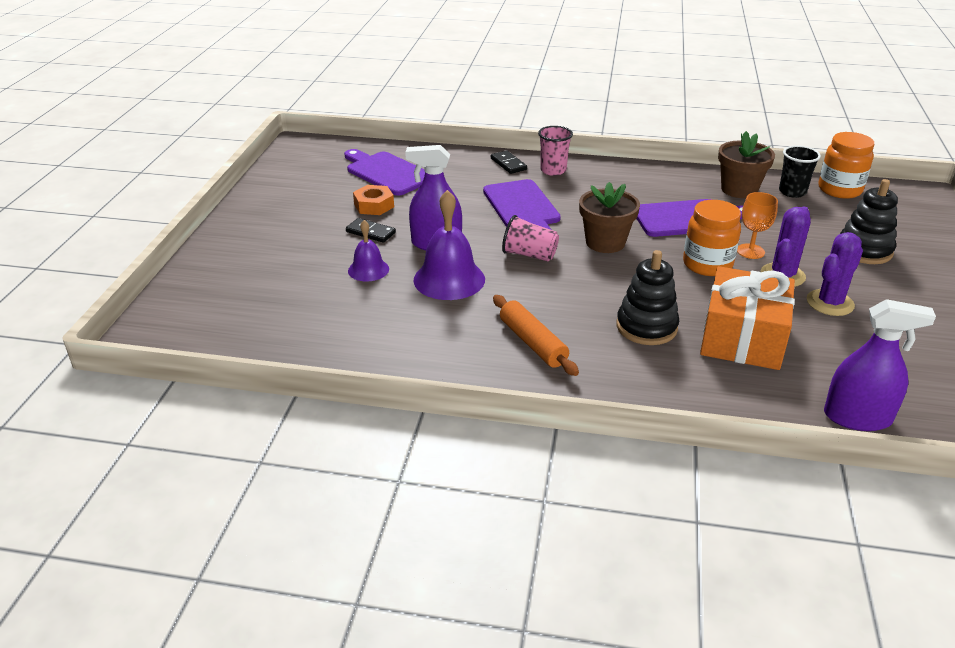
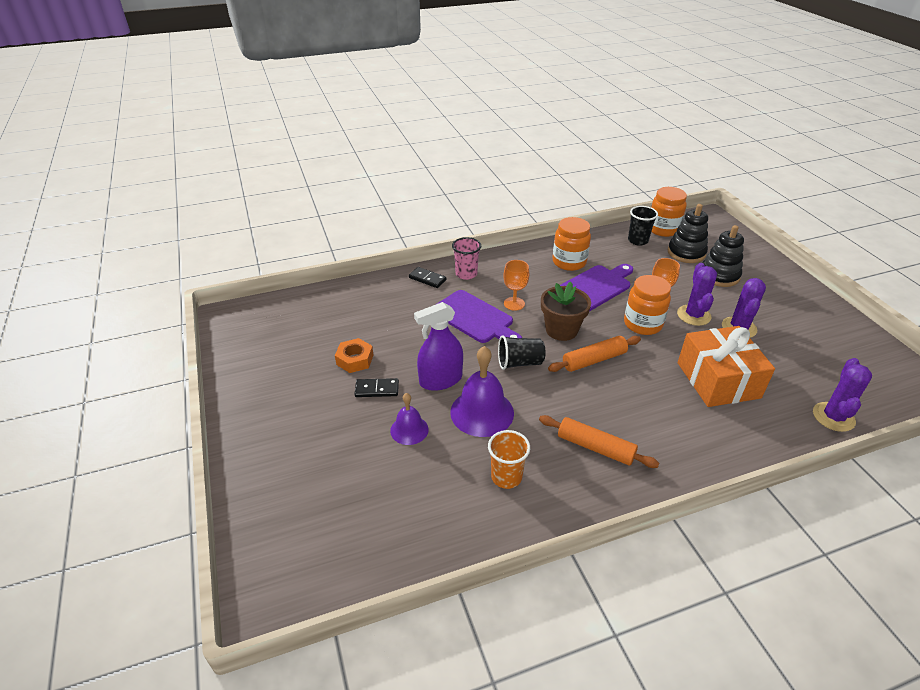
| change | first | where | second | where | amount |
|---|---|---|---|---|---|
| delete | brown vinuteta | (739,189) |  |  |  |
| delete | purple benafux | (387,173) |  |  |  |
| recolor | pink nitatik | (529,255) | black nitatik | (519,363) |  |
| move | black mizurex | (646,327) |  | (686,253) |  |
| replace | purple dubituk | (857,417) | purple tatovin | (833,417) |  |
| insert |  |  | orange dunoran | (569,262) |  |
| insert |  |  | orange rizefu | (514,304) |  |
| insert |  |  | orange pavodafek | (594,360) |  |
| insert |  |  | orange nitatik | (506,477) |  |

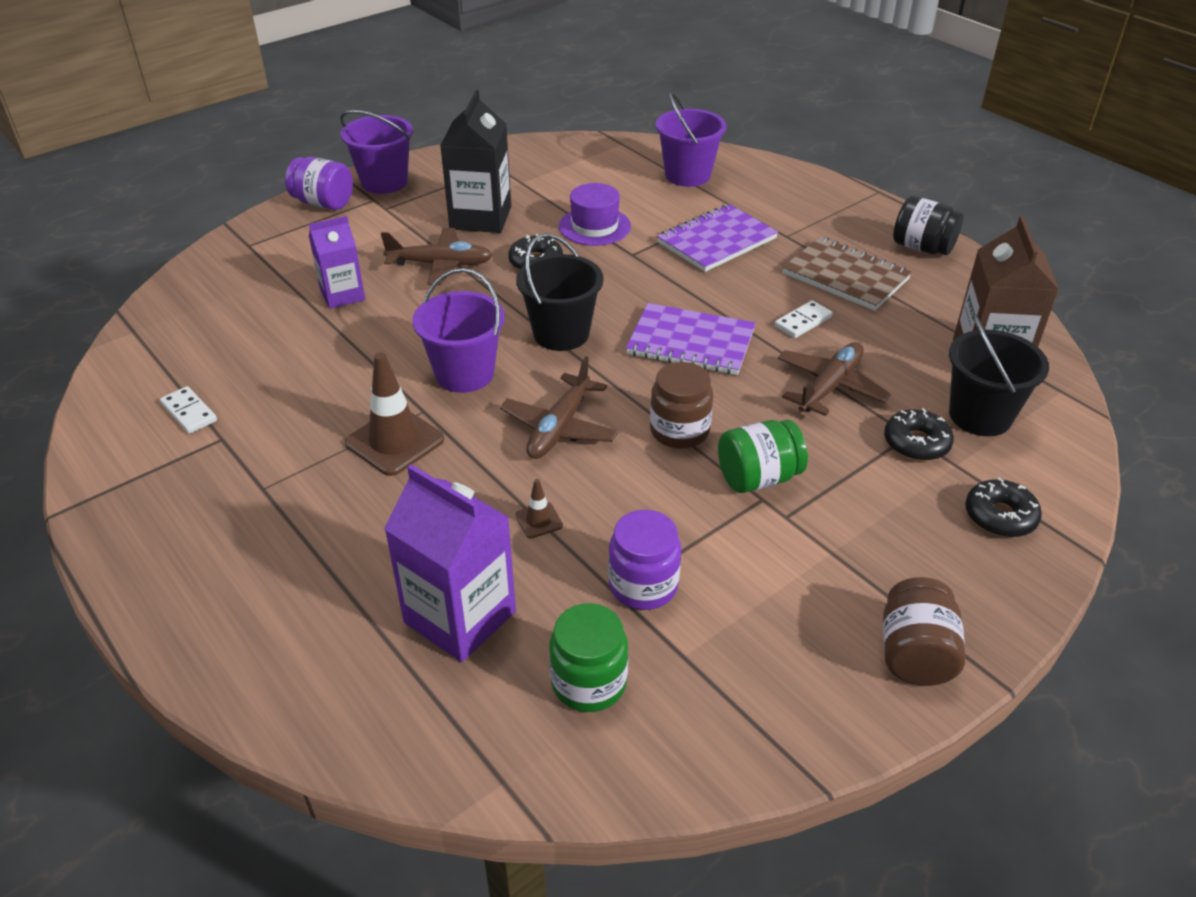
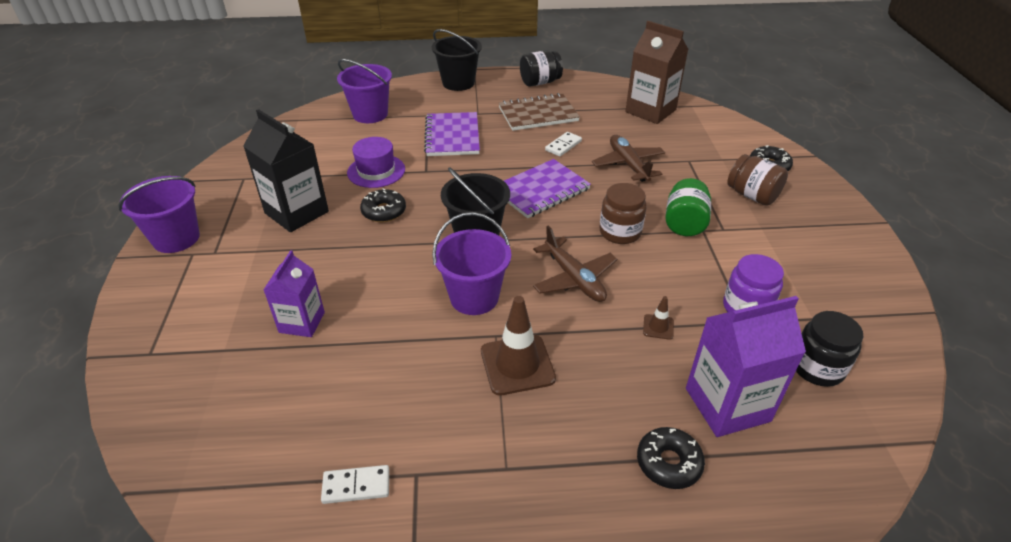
| change | first | where | second | where | amount |
|---|---|---|---|---|---|
| delete | purple dunoran | (323,203) |  |  |  |
| delete | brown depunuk | (441,265) |  |  |  |
| rotate | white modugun | (803,322) |  | (563,146) | 45 degrees clockwise |
| move | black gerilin | (980,416) |  | (458,83) |  |
| move | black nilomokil | (916,443) |  | (668,463) |  |
| move | brown dunoran | (915,654) |  | (752,195) |  |
| recolor | green dunoran | (589,682) | black dunoran | (817,367) |  |

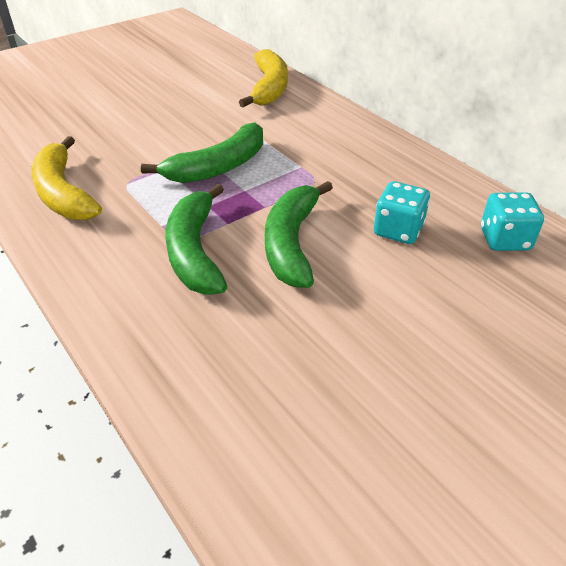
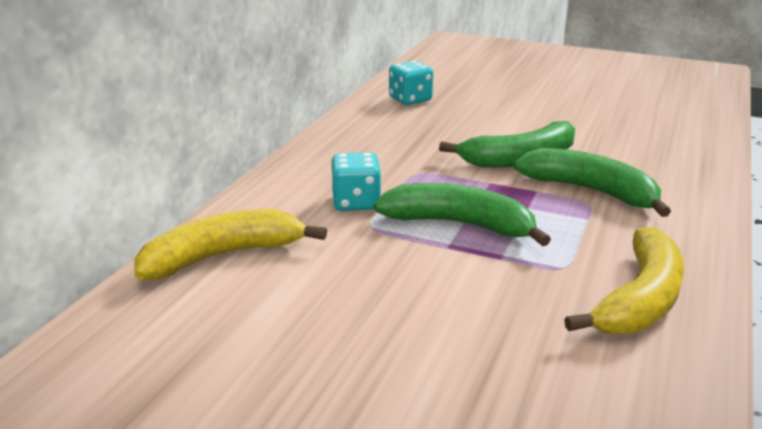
| change | first | where | second | where | amount |
|---|---|---|---|---|---|
| move | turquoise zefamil | (398,230) |  | (356,202) |  |
| rotate | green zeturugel | (195,251) |  | (591,191) | 105 degrees counterclockwise |

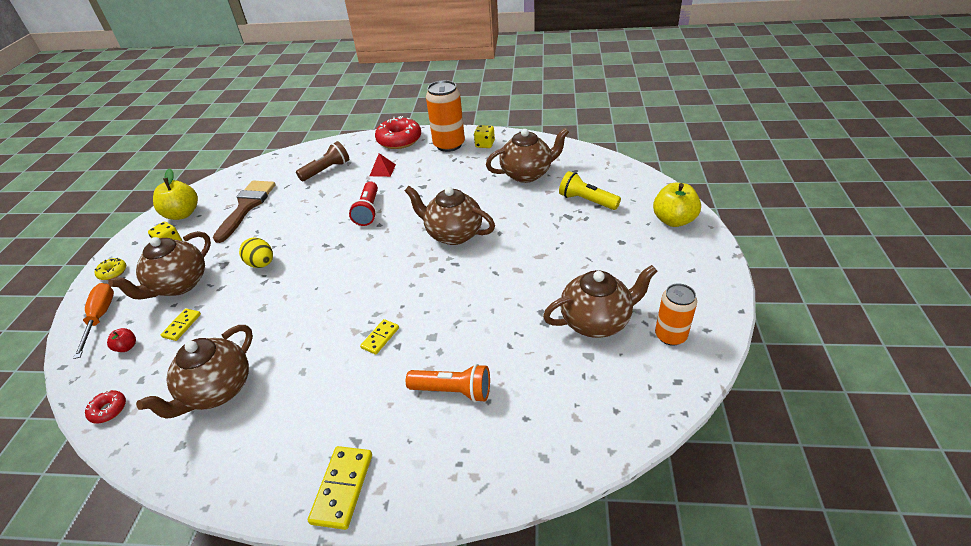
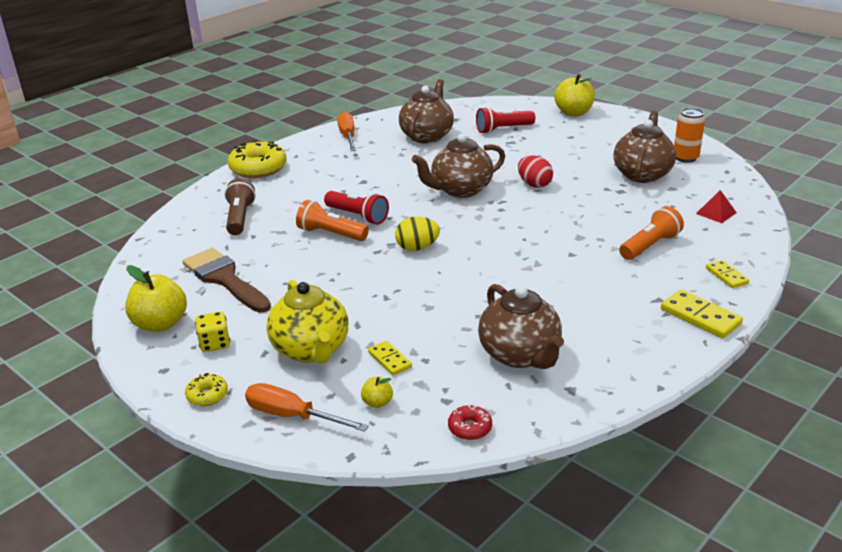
| change | first | where | second | where | amount |
|---|---|---|---|---|---|
| delete | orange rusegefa | (449,145) |  |  |  |
| recolor | red nilomokil | (399,140) | yellow nilomokil | (258,168) |  |
| replace | yellow zefamil | (485,144) | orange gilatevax | (347,136) |  |
| move | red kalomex | (382,170) |  | (716,213) |  |
| recolor | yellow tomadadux | (587,201) | red tomadadux | (503,129) |  |
| recolor | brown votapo | (179,285) | yellow votapo | (311,350) |  |
| move | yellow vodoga | (261,264) |  | (417,248) |  |
| move | yellow modugun | (380,338) |  | (726,276) |  |
| recolor | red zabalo | (127,347) | yellow zabalo | (377,402) |  |
| insert |  |  | red vodoga | (534,184) |  |
| insert |  |  | orange tomadadux | (331,234) |  |

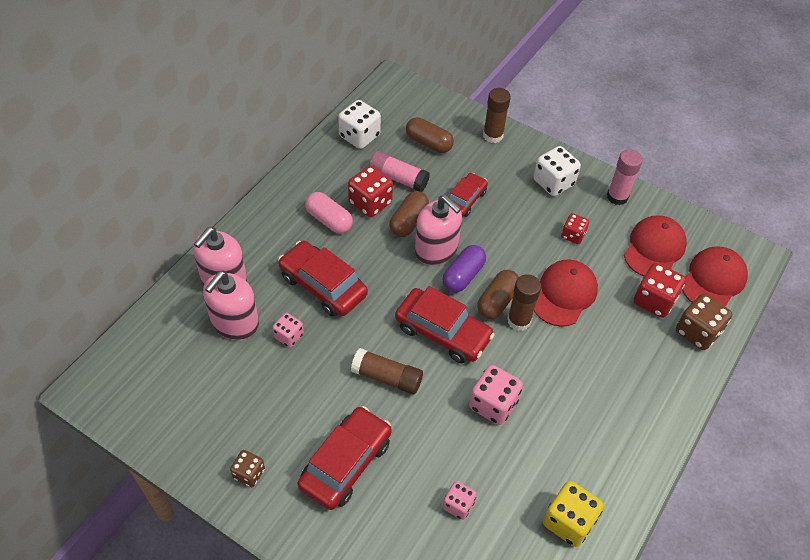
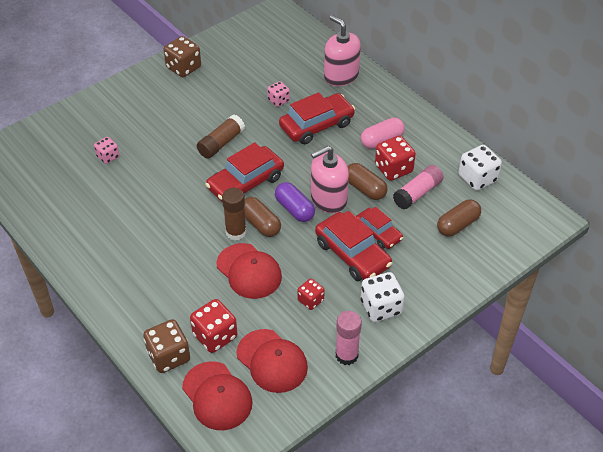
| change | first | where | second | where | amount |
|---|---|---|---|---|---|
| delete | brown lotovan | (493,135) |  |  |  |
| delete | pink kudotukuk | (234,322) |  |  |  |
| delete | pink zefamil | (493,404) |  |  |  |
| move | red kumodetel | (346,463) |  | (352,254) |  |
| resize | brown zefamil | (249,473) |  | (183,68) | x1.65 |
| delete | yellow zefamil | (568,521) |  |  |  |

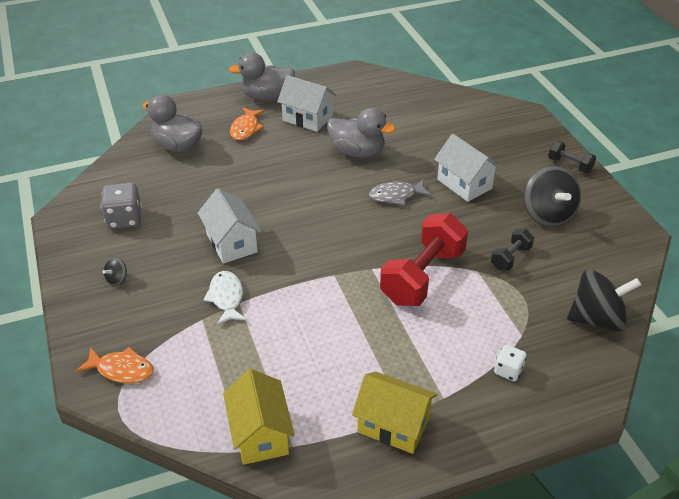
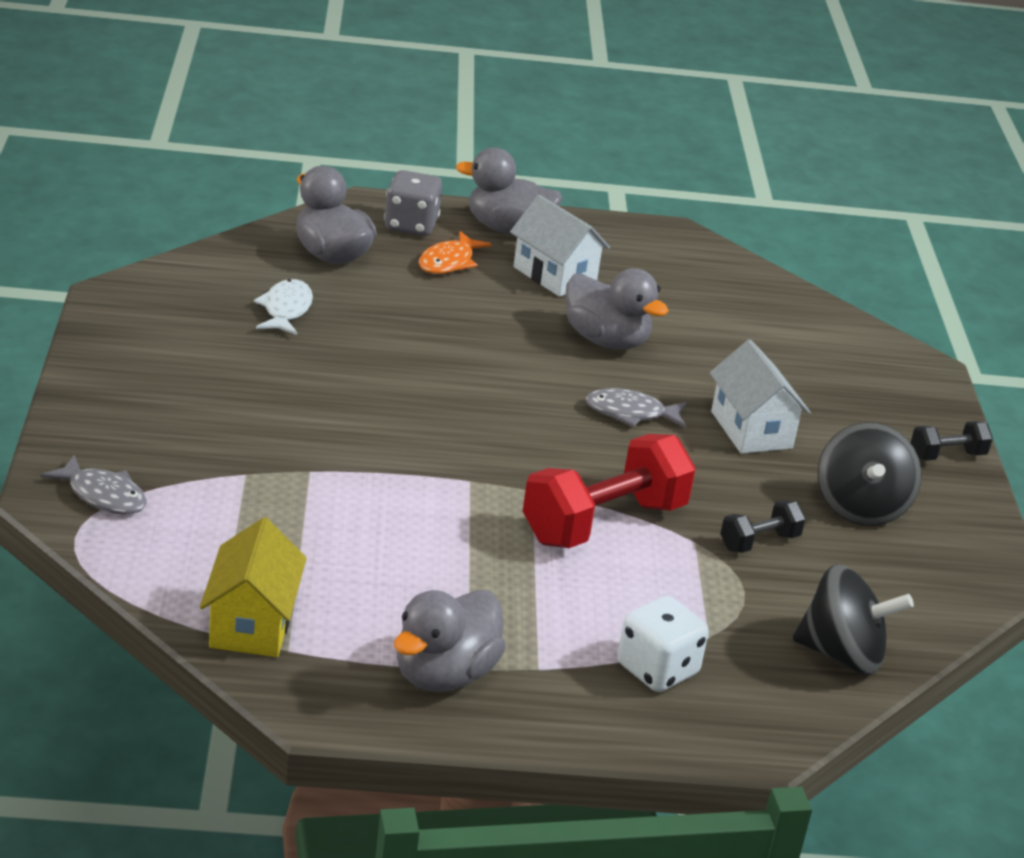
| change | first | where | second | where | amount |
|---|---|---|---|---|---|
| rotate | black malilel | (569,165) |  | (947,455) | 75 degrees counterclockwise |
| move | grey zefamil | (124,219) |  | (411,225) |  |
| delete | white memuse | (231,243) |  |  |  |
| delete | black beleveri | (117,279) |  |  |  |
| move | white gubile | (226,298) |  | (286,310) |  |
| resize | white zefamil | (508,370) |  | (657,669) | x1.66 |
| recolor | orange gubile | (121,370) | grey gubile | (103,496) |  |
| replace | yellow memuse | (393,425) | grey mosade | (444,674) |  |

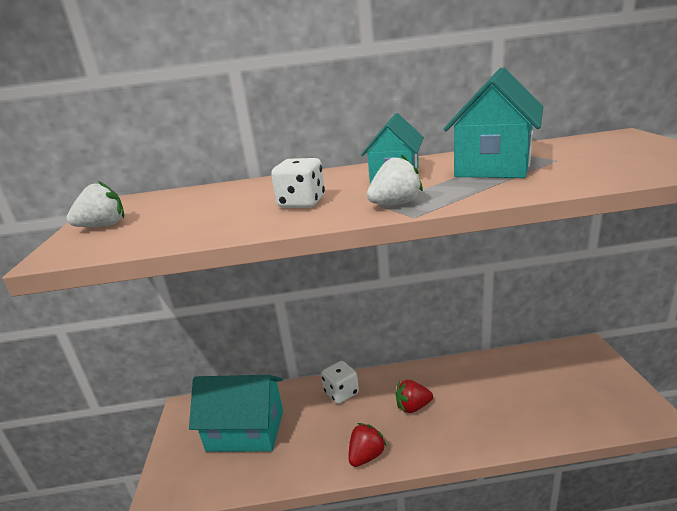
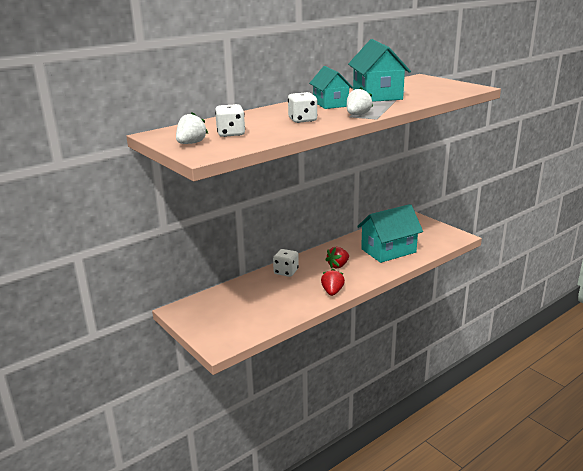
| change | first | where | second | where | amount |
|---|---|---|---|---|---|
| move | turquoise memuse | (245,430) |  | (388,251) |  |
| insert |  |  | white zefamil | (231,134) |  |

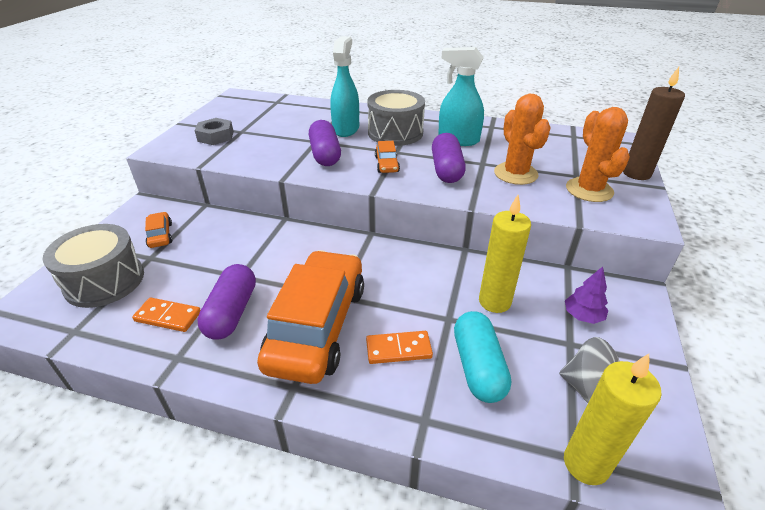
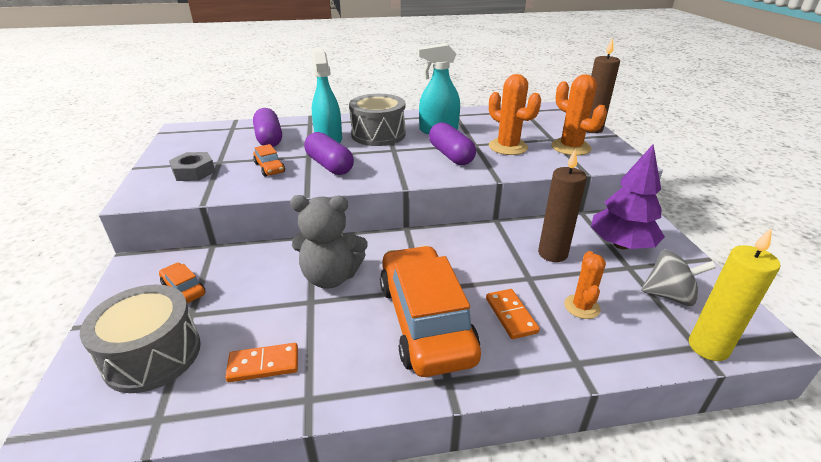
| change | first | where | second | where | amount |
|---|---|---|---|---|---|
| move | orange kumodetel | (386,164) |  | (269,168) |  |
| recolor | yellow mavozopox | (494,302) | brown mavozopox | (552,254) |  |
| move | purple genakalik | (232,312) |  | (269,138) |  |
| resize | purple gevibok | (582,316) |  | (621,245) | x1.93 |
| replace | turquoise genakalik | (478,367) | orange tatovin | (581,307) |  |
| rotate | orange modugun | (398,349) |  | (511,315) | 75 degrees counterclockwise |
| insert |  |  | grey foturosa | (331,277) |  |

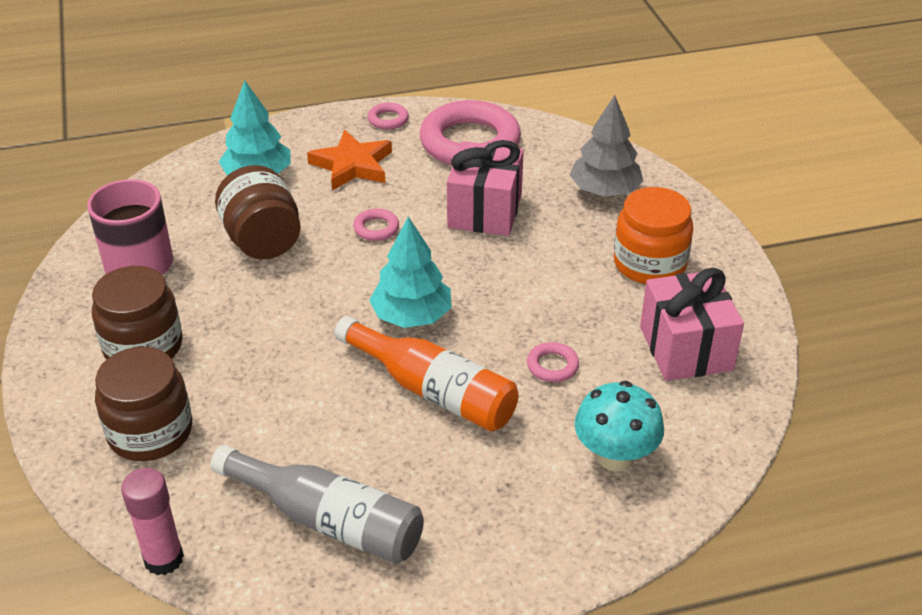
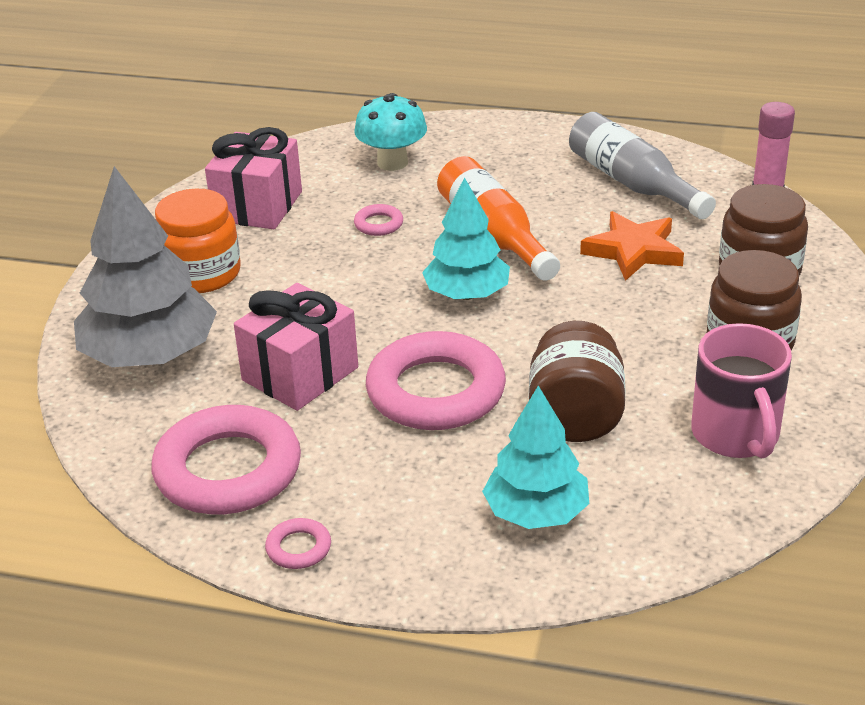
| change | first | where | second | where | amount |
|---|---|---|---|---|---|
| resize | grey gevibok | (605,191) |  | (150,355) | x1.54 |
| move | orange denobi | (352,165) |  | (633,251) |  |
| resize | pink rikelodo | (376,228) |  | (436,391) | x2.40 |

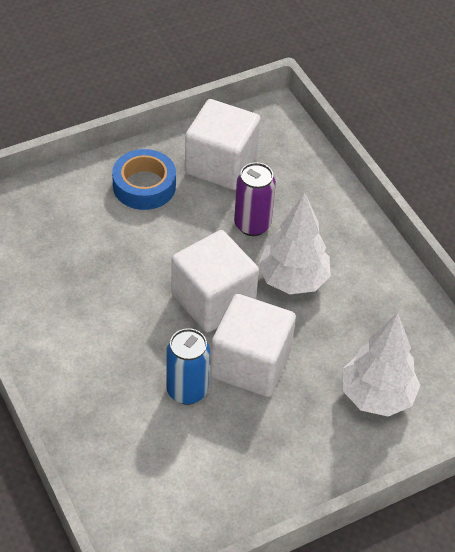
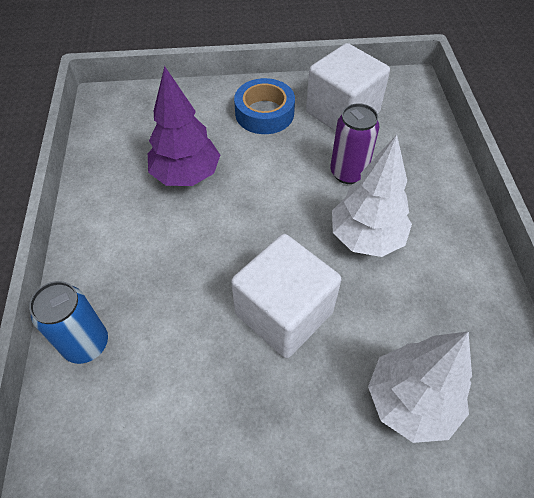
| change | first | where | second | where | amount |
|---|---|---|---|---|---|
| delete | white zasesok | (213,300) |  |  |  |
| move | blue rusegefa | (187,390) |  | (86,344) |  |
| insert |  |  | purple gevibok | (186,175) |  |

